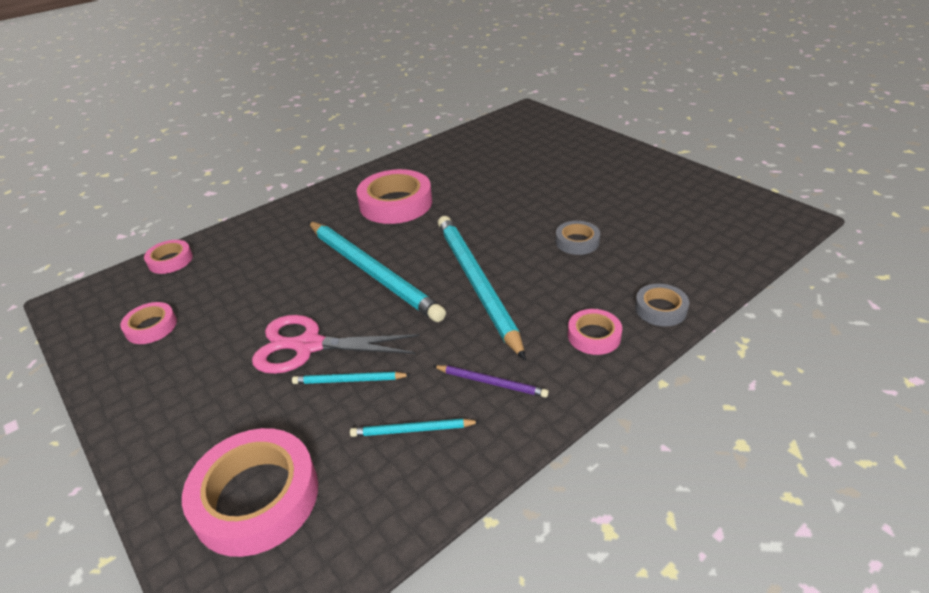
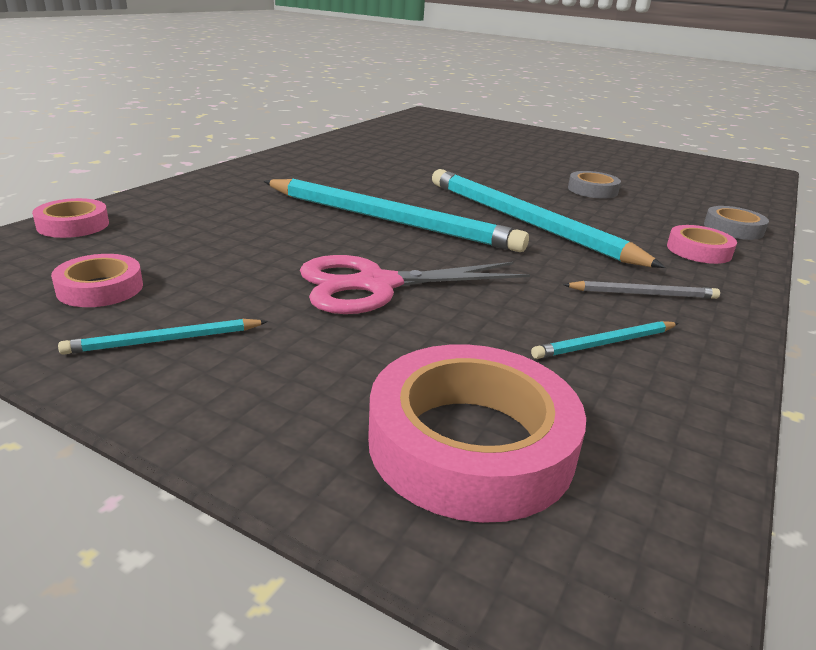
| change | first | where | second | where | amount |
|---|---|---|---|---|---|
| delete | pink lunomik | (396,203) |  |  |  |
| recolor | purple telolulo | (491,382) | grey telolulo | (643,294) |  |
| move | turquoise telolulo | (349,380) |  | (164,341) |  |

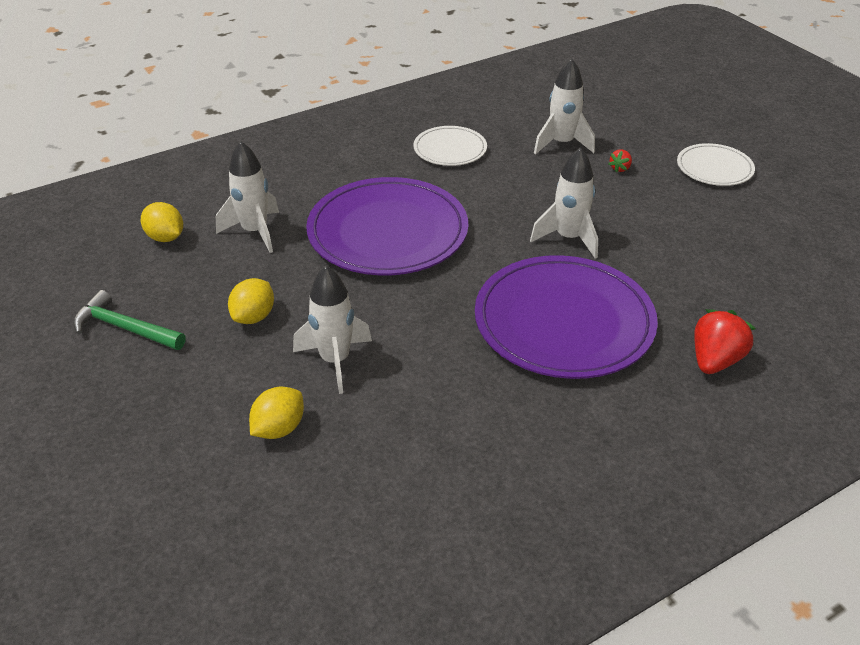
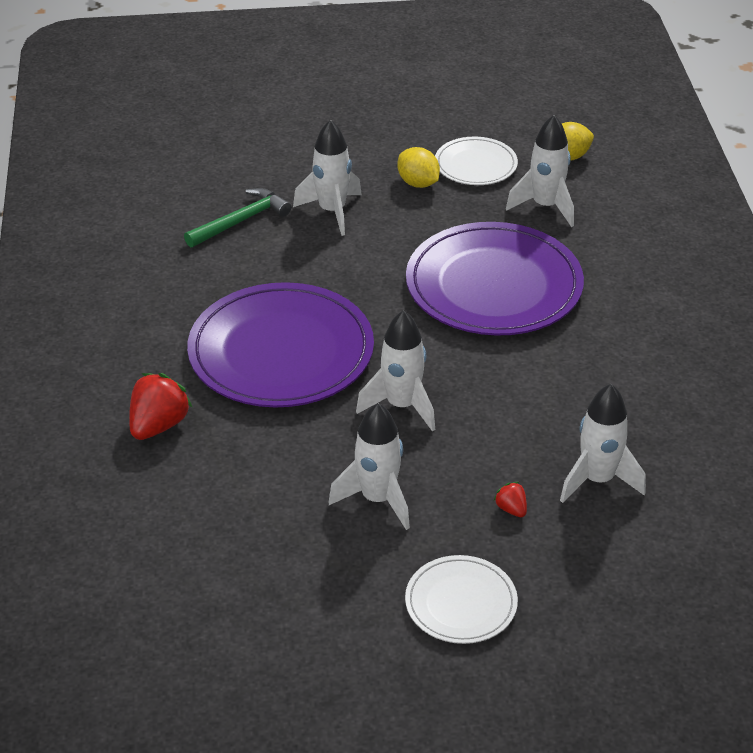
| change | first | where | second | where | amount |
|---|---|---|---|---|---|
| move | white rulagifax | (450,149) |  | (475,165) |  |
| move | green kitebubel | (125,328) |  | (241,221) |  |
| rotate | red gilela | (715,360) |  | (158,425) | 120 degrees counterclockwise |
| delete | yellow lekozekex | (279,428) |  |  |  |
| insert |  |  | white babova | (377,499) |  |

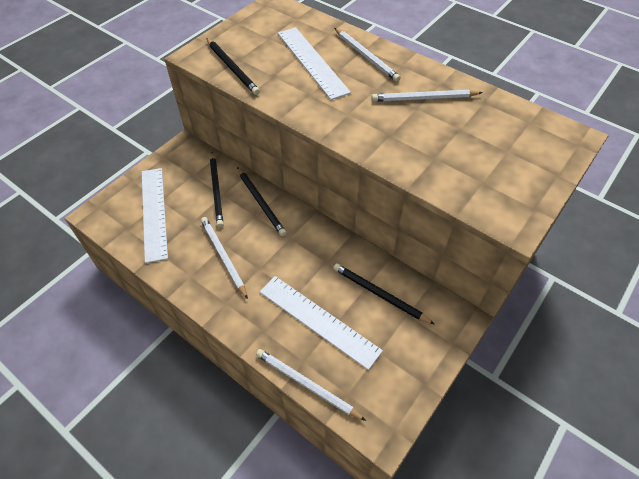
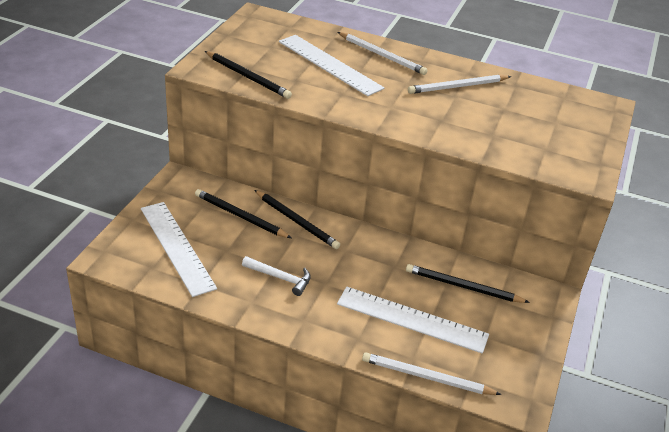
| change | first | where | second | where | amount |
|---|---|---|---|---|---|
| rotate | black telolulo | (216,190) |  | (240,216) | 150 degrees clockwise |
| replace | white telolulo | (223,256) | white kitebubel | (280,278) |  |

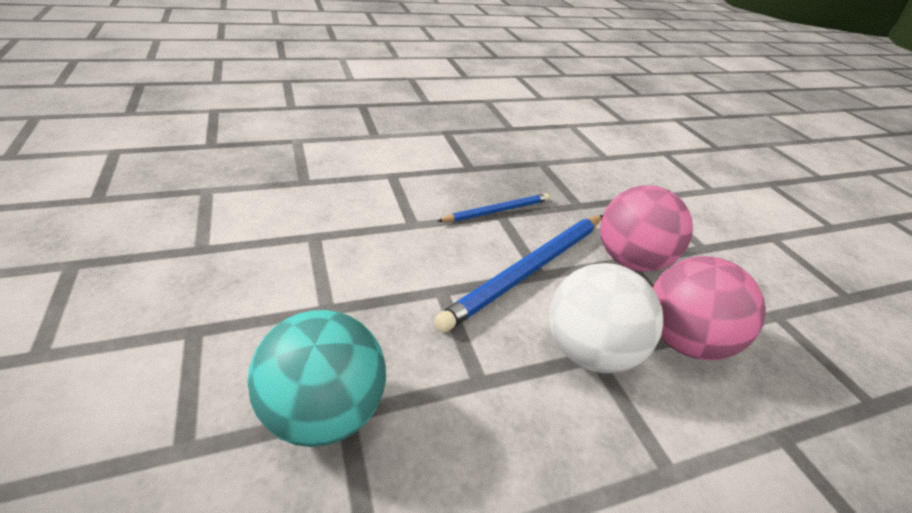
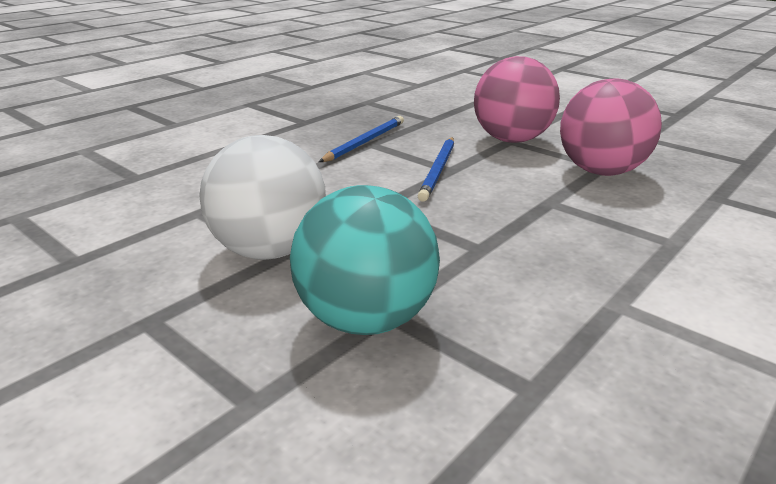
| change | first | where | second | where | amount |
|---|---|---|---|---|---|
| resize | blue telolulo | (529,270) |  | (438,170) | x0.57 |
| move | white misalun | (589,351) |  | (270,250) |  |

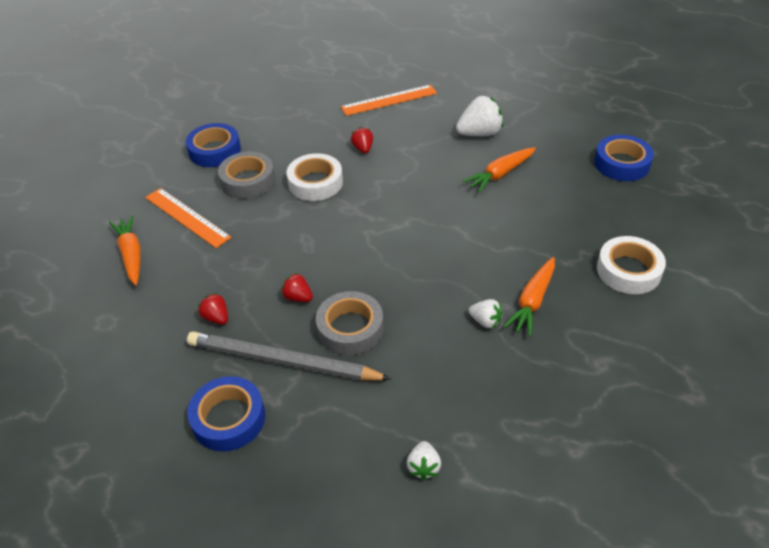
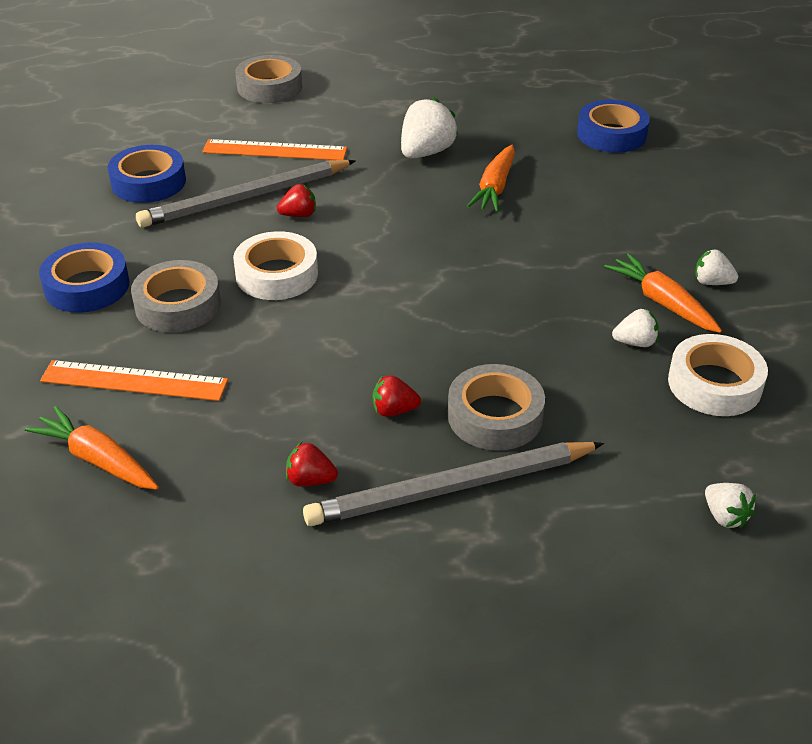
| change | first | where | second | where | amount |
|---|---|---|---|---|---|
| rotate | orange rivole | (389,100) |  | (275,150) | 60 degrees clockwise |
| rotate | red gilela | (363,148) |  | (299,215) | 120 degrees clockwise |
| move | white lunomik | (628,270) |  | (714,384) |  |
| rotate | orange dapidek | (532,301) |  | (662,302) | 150 degrees clockwise |
| move | blue lunomik | (228,418) |  | (148,182) |  |
| insert |  |  | grey lunomik | (269,87) |  |
| insert |  |  | grey telolulo | (246,198) |  |
| insert |  |  | white gilela | (711,282) |  |

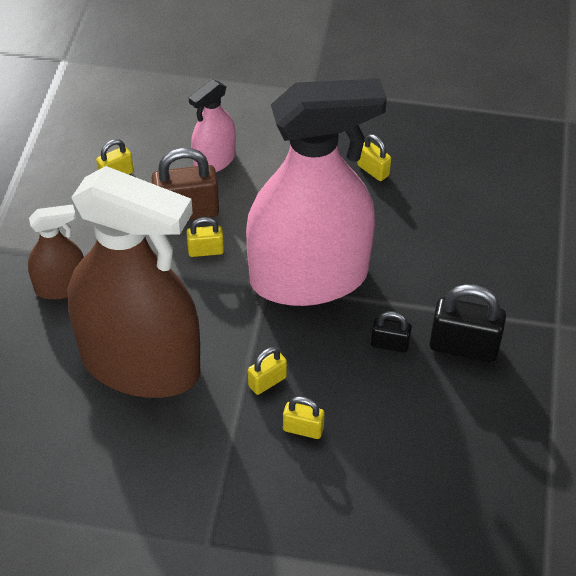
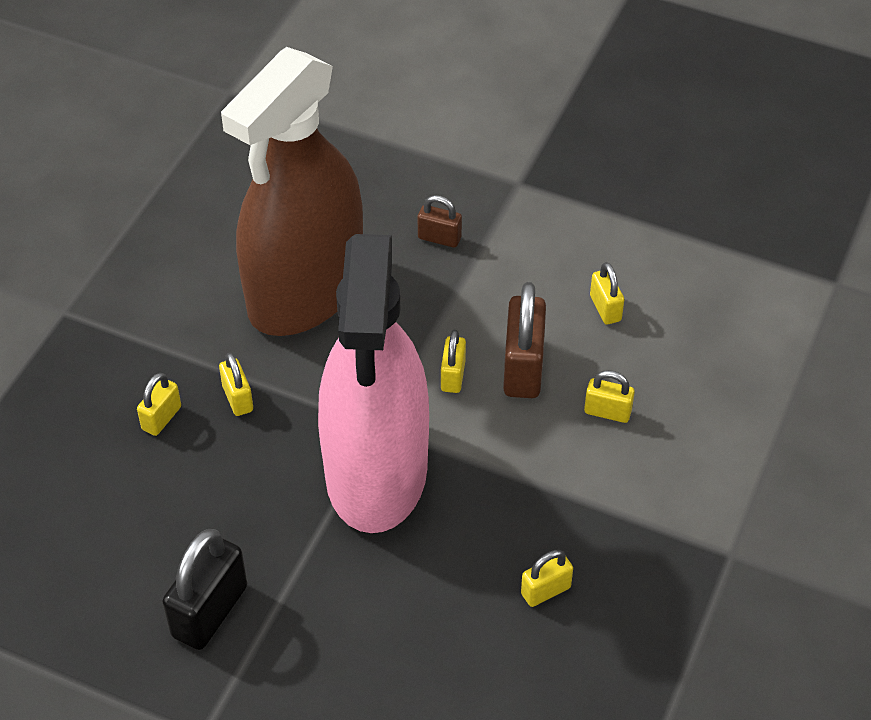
| change | first | where | second | where | amount |
|---|---|---|---|---|---|
| replace | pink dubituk | (214,160) | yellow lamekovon | (607,412) |  |
| replace | brown dubituk | (61,286) | brown lamekovon | (439,238) |  |
| delete | black lamekovon | (390,344) |  |  |  |

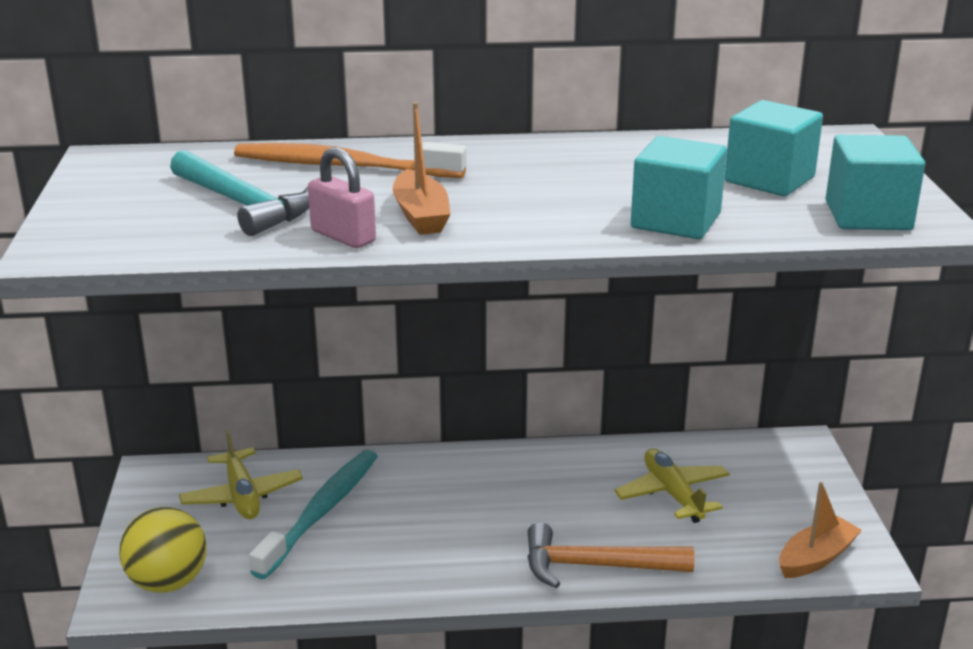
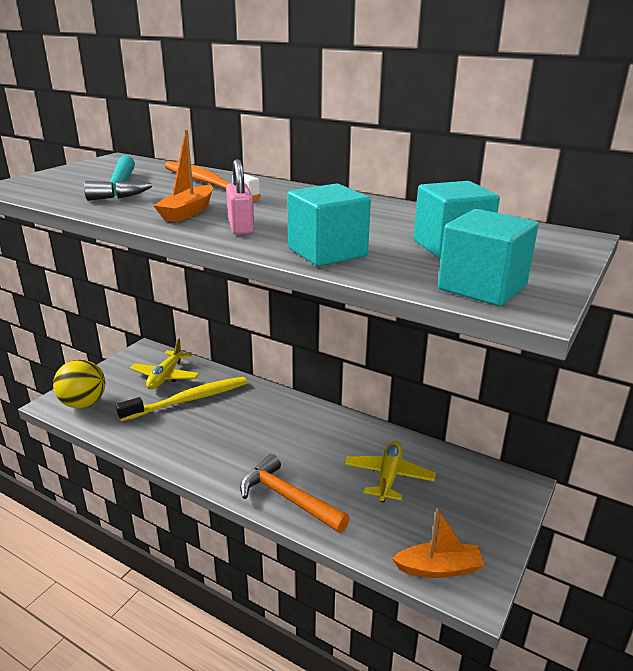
| change | first | where | second | where | amount |
|---|---|---|---|---|---|
| move | pink lamekovon | (343,236) |  | (240,227) |  |
| recolor | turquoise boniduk | (321,512) | yellow boniduk | (188,400) |  |

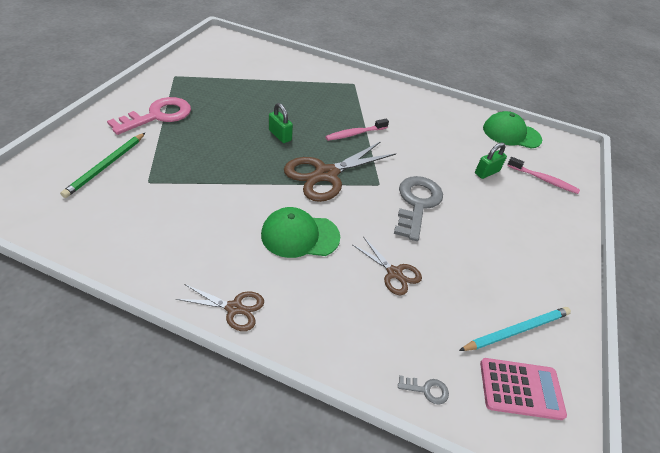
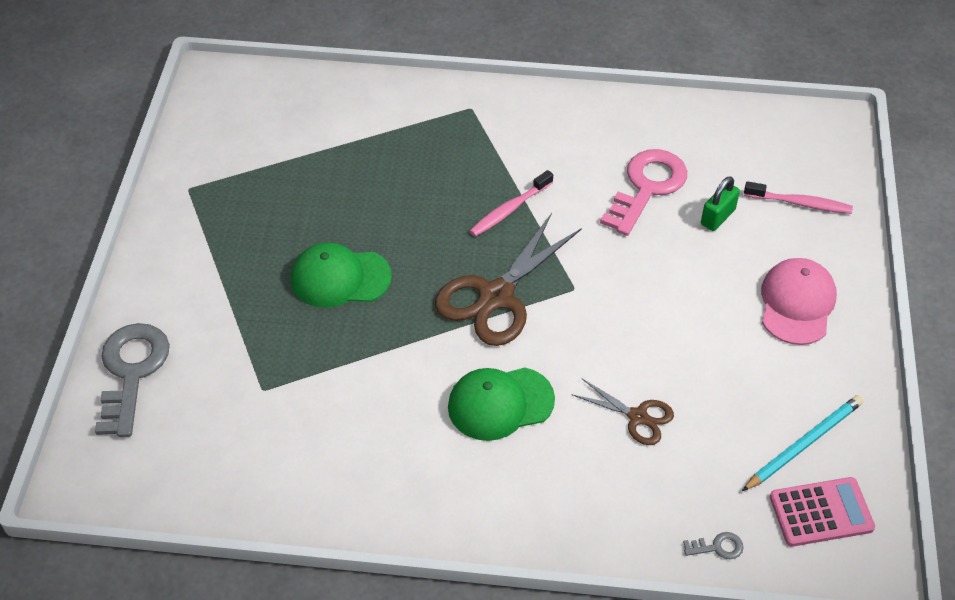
| change | first | where | second | where | amount |
|---|---|---|---|---|---|
| move | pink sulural | (158,116) |  | (647,187) |  |
| delete | green lamekovon | (280,135) |  |  |  |
| move | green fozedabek | (511,134) |  | (340,278) |  |
| delete | green telolulo | (106,166) |  |  |  |
| move | grey sulural | (417,203) |  | (131,372) |  |
| delete | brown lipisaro | (234,308) |  |  |  |
| insert |  |  | pink fozedabek | (797,303) |  |

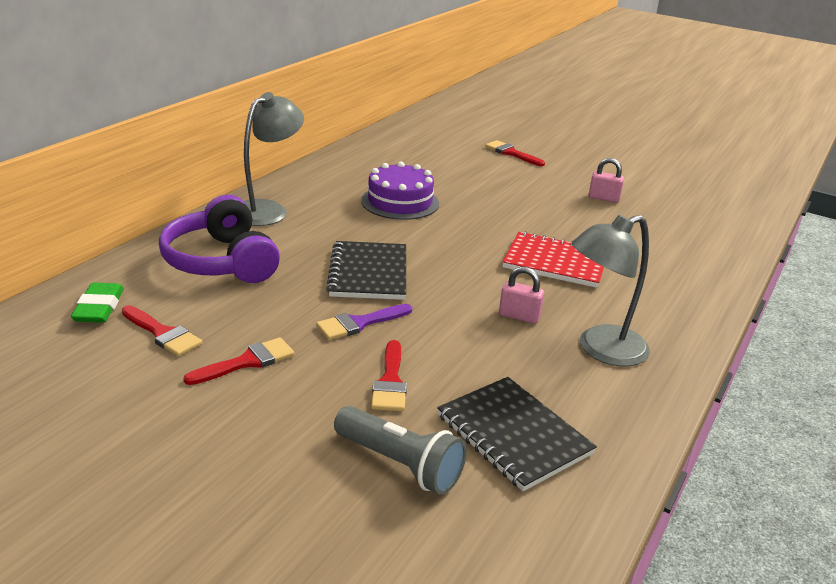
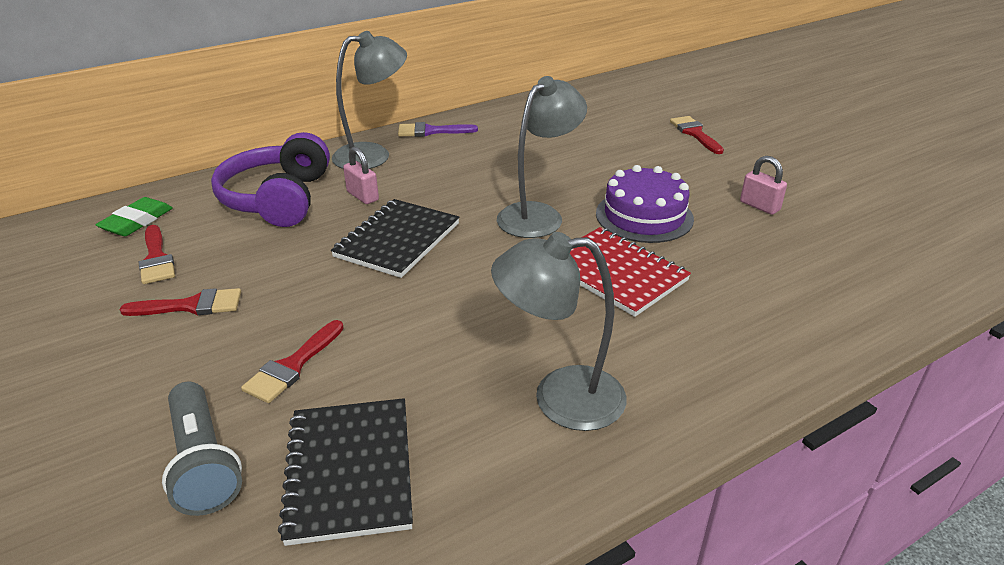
| change | first | where | second | where | amount |
|---|---|---|---|---|---|
| move | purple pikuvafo | (400,202) |  | (644,216) |  |
| move | pink lamekovon | (519,316) |  | (363,196) |  |
| move | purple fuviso | (359,323) |  | (431,131) |  |
| insert |  |  | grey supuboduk | (538,215) |  |

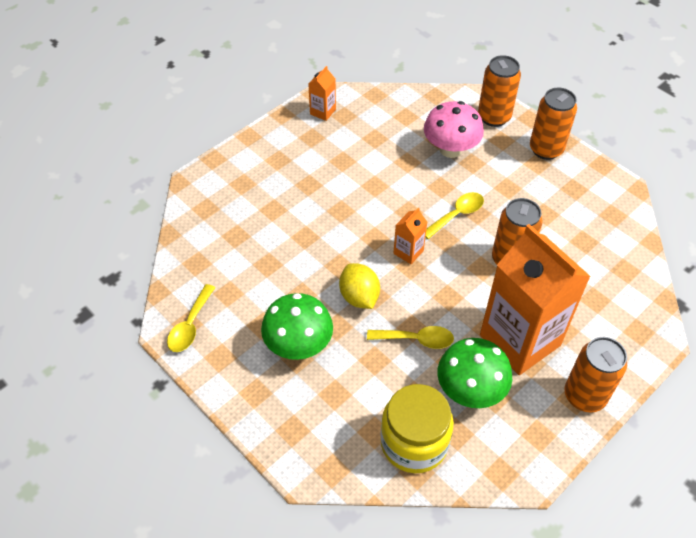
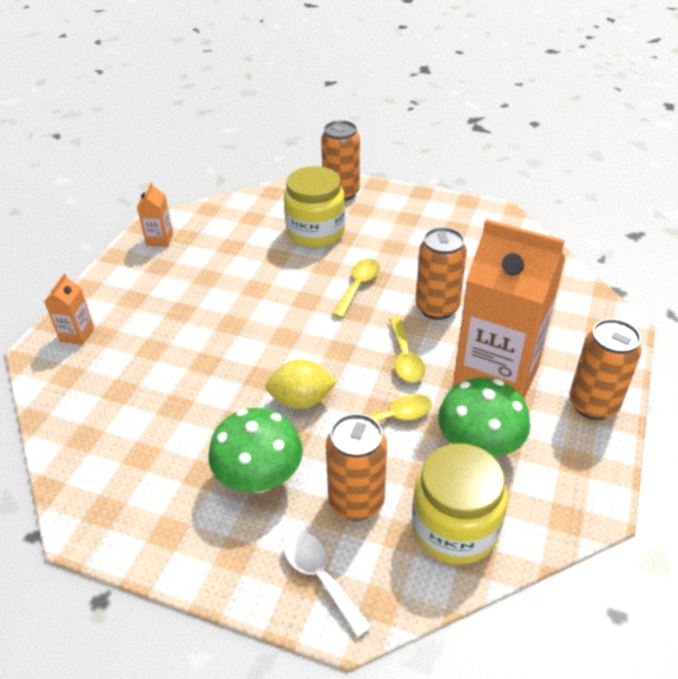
| change | first | where | second | where | amount |
|---|---|---|---|---|---|
| move | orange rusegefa | (546,149) |  | (356,501) |  |
| replace | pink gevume | (450,149) | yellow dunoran | (315,232) |  |
| move | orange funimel | (408,252) |  | (77,334) |  |
| rotate | yellow lekozekex | (359,297) |  | (301,400) | 45 degrees counterclockwise |
| move | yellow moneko | (190,325) |  | (405,358) |  |
| insert |  |  | white moneko | (320,577) |  |

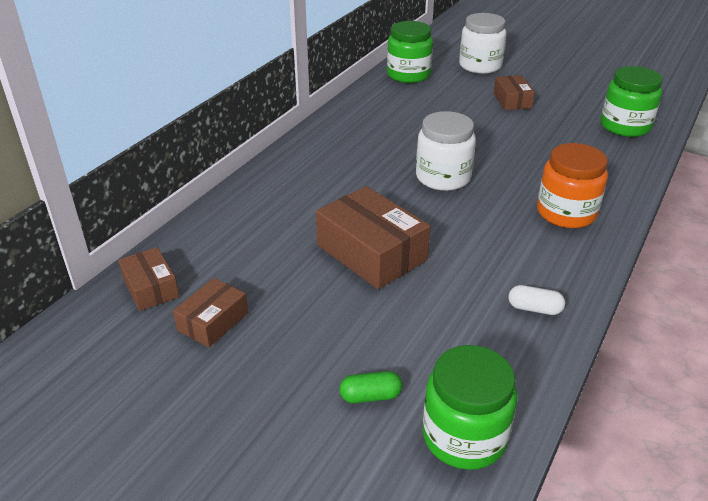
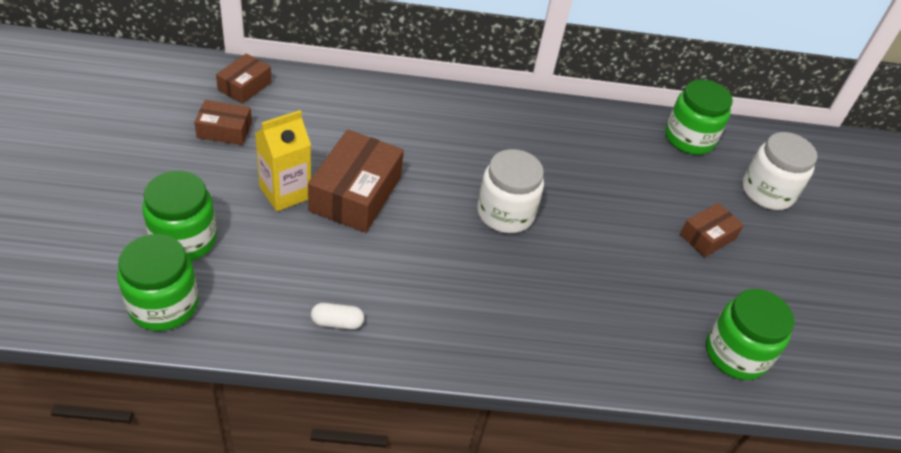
| change | first | where | second | where | amount |
|---|---|---|---|---|---|
| delete | orange dunoran | (566,213) |  |  |  |
| rotate | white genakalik | (534,309) |  | (337,322) | 75 degrees counterclockwise |
| replace | green genakalik | (370,396) | green dunoran | (184,239) |  |
| insert |  |  | yellow funimel | (285,192) |  |

